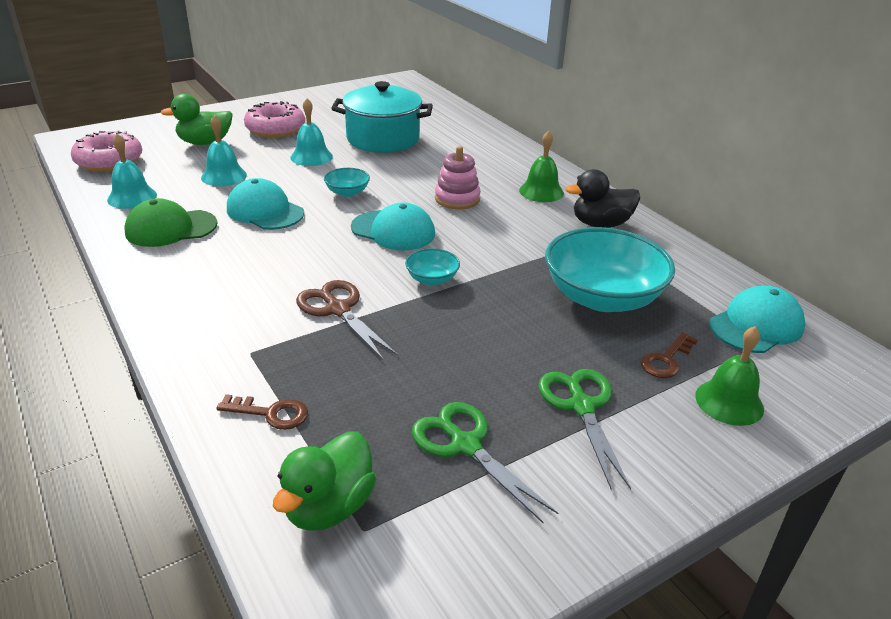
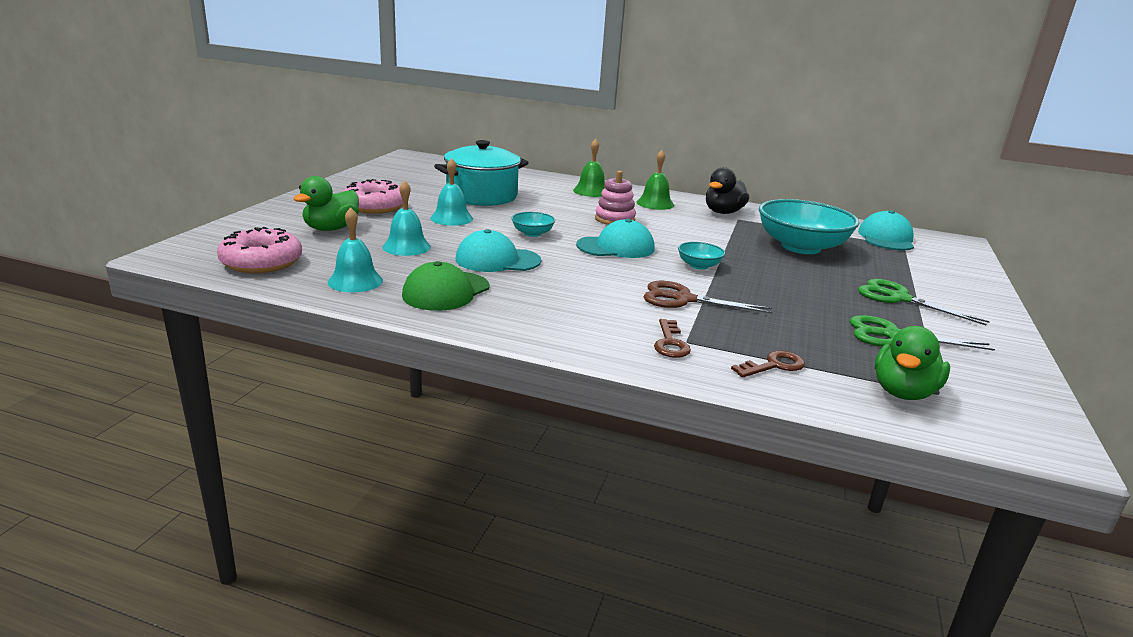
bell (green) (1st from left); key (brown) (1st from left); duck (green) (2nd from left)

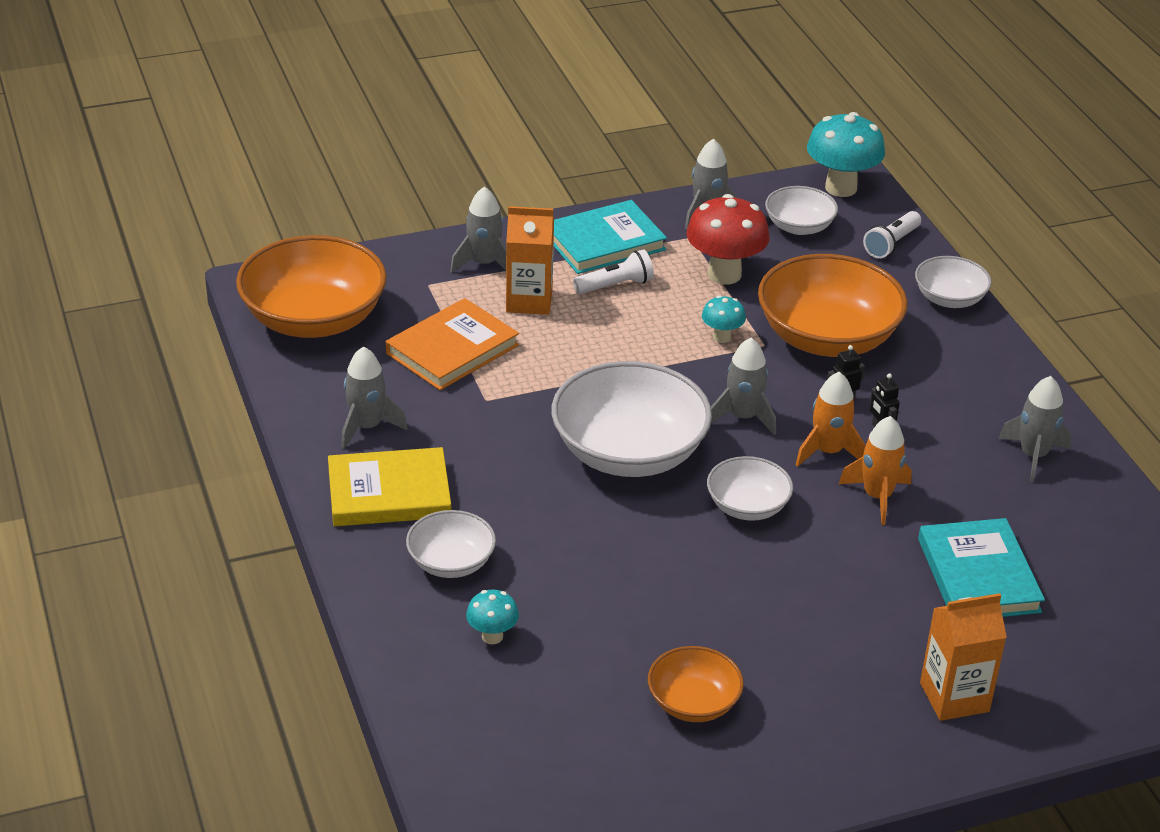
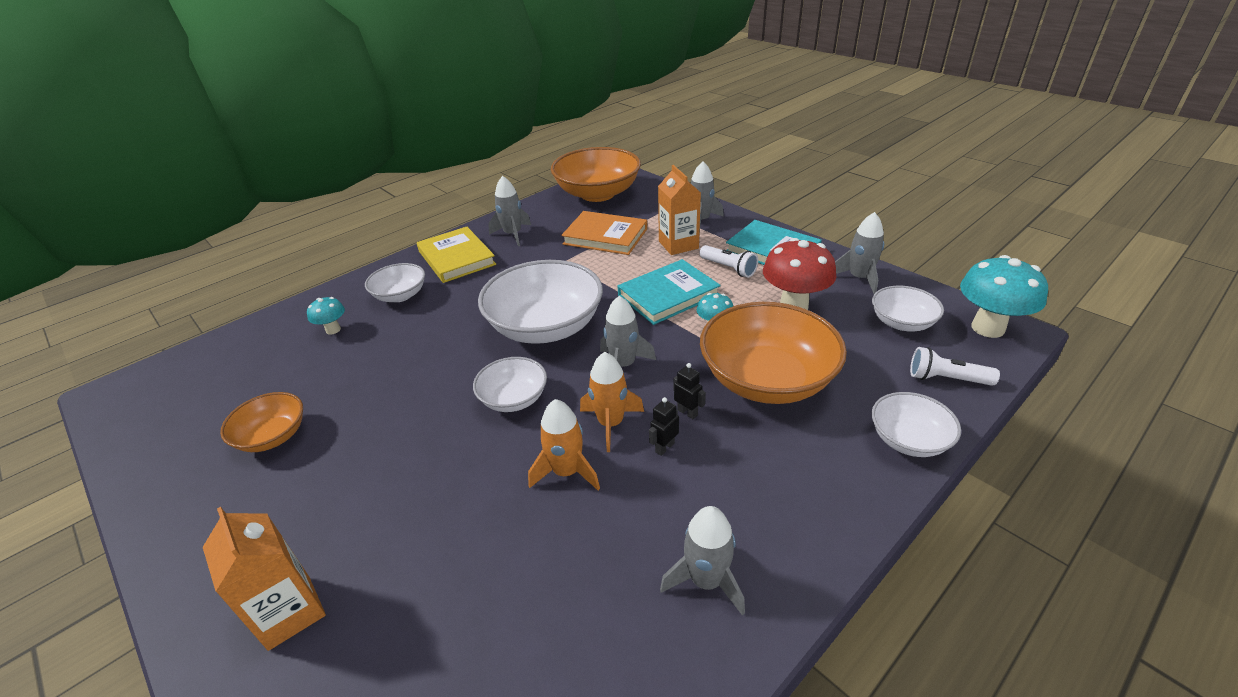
book (turquoise) (1st from left)

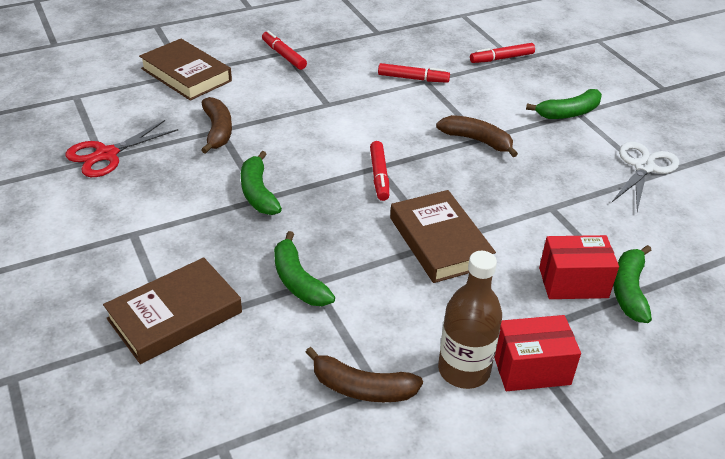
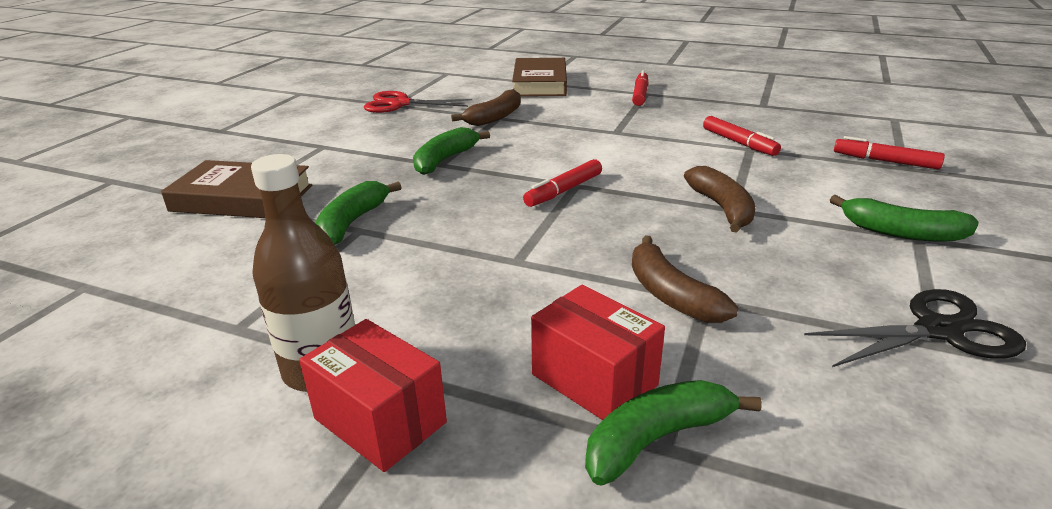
scissors (black); book (brown) (3rd from left in the first image); banana (brown) (2nd from left)

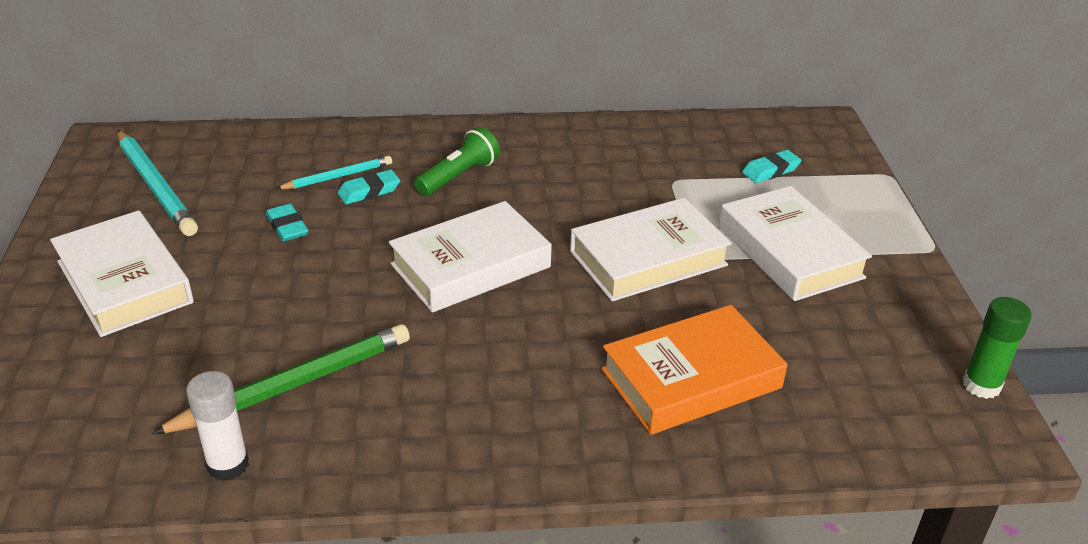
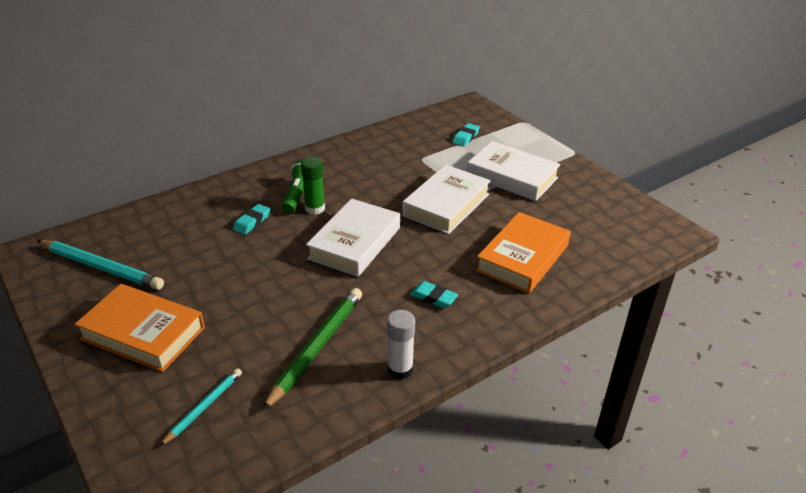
pencil (turquoise) (2nd from left); eraser (turquoise) (2nd from left); book (orange) (1st from left); glue stick (green); glue stick (white)

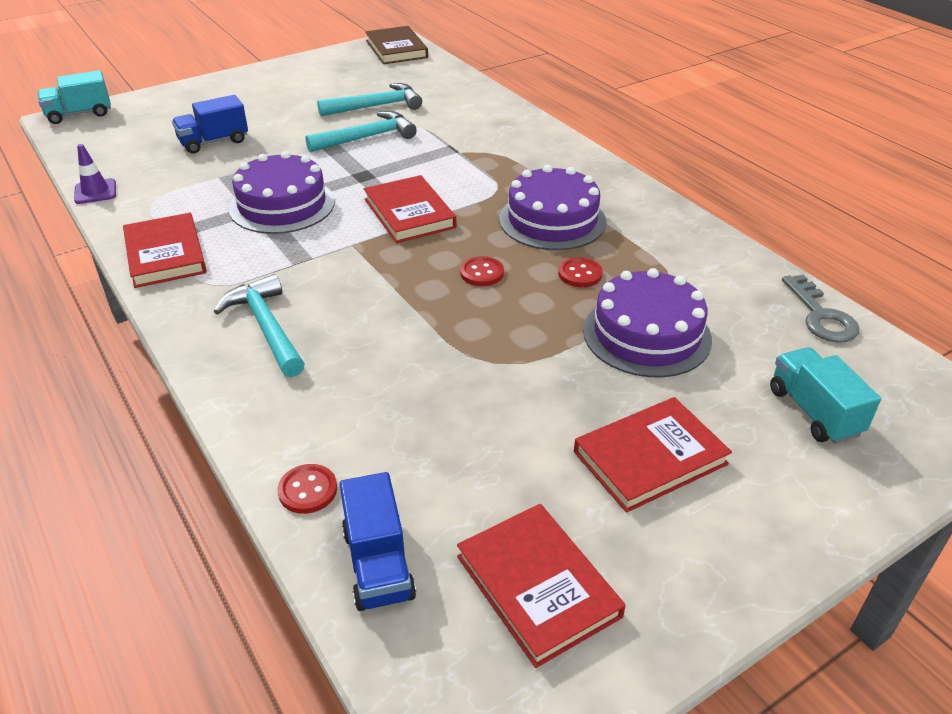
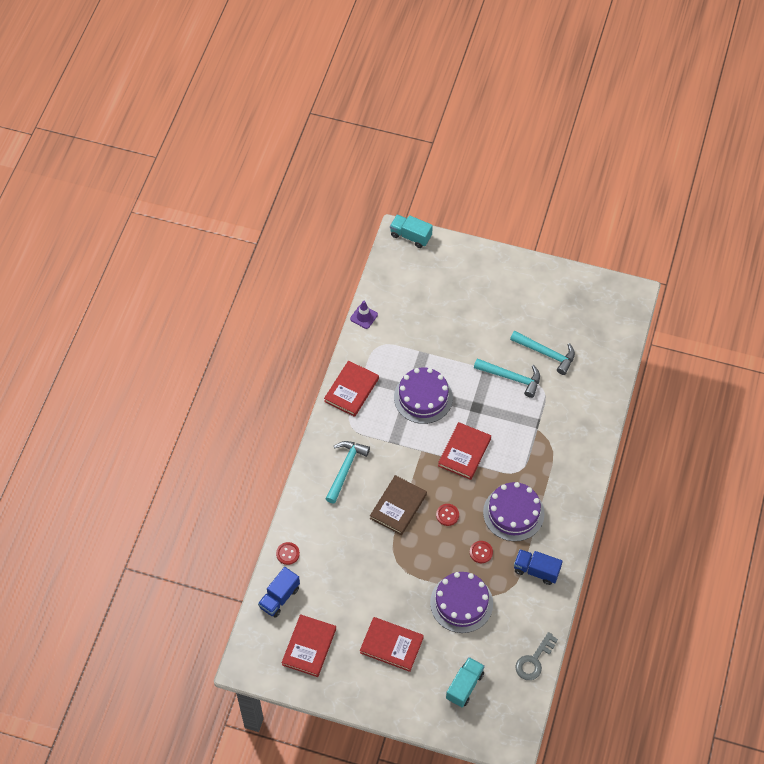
book (brown); truck (blue) (2nd from left)

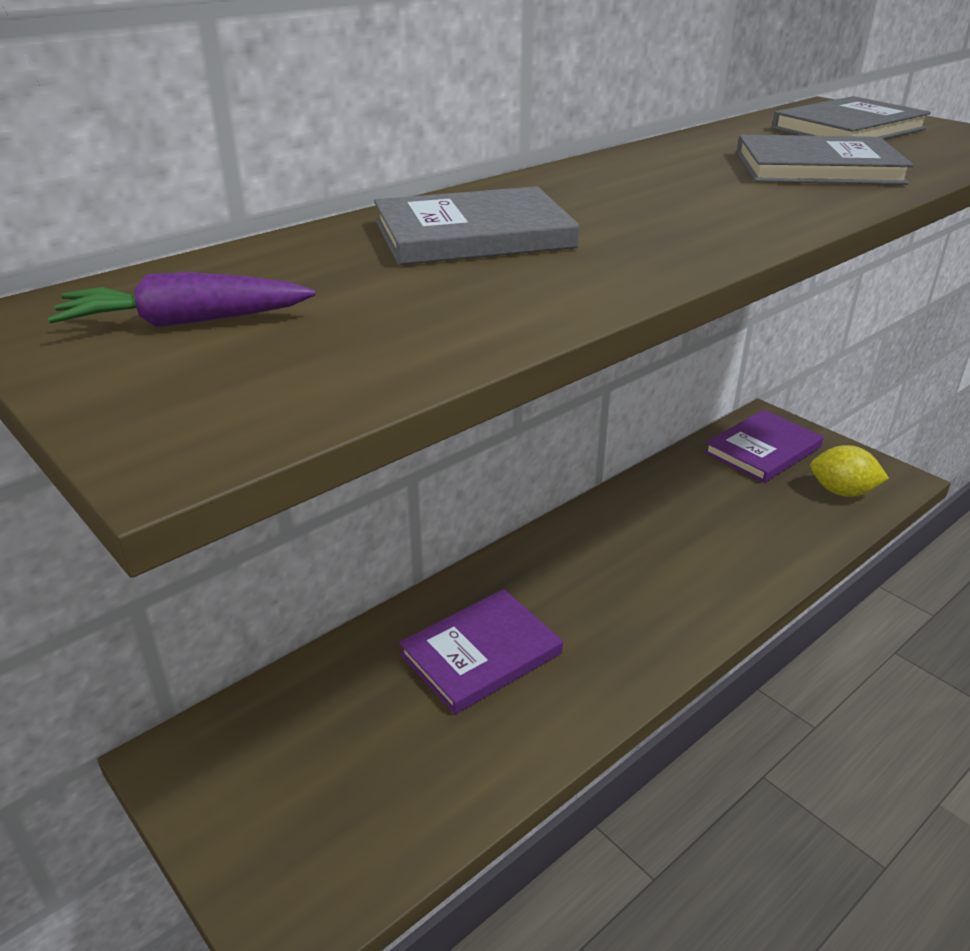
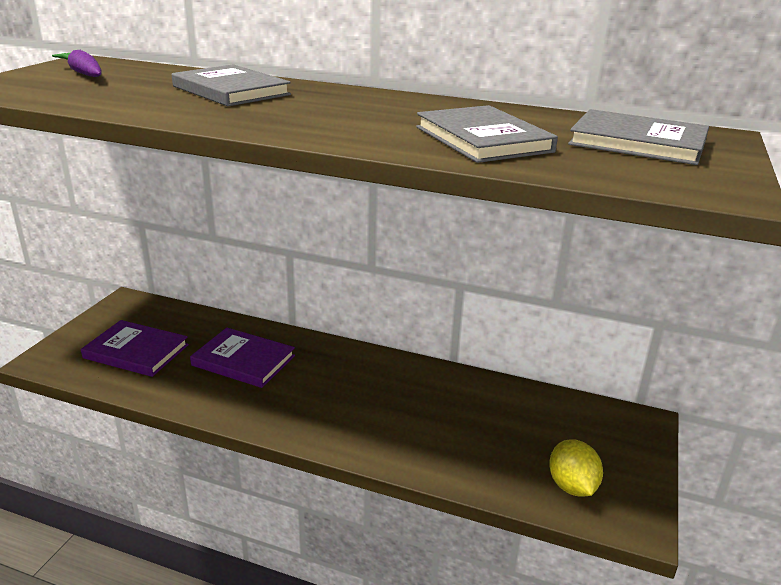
book (purple) (1st from left)

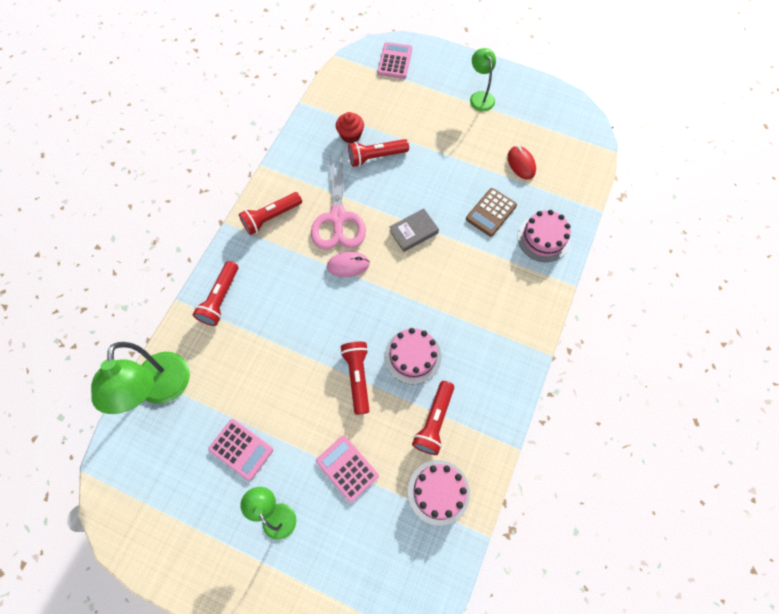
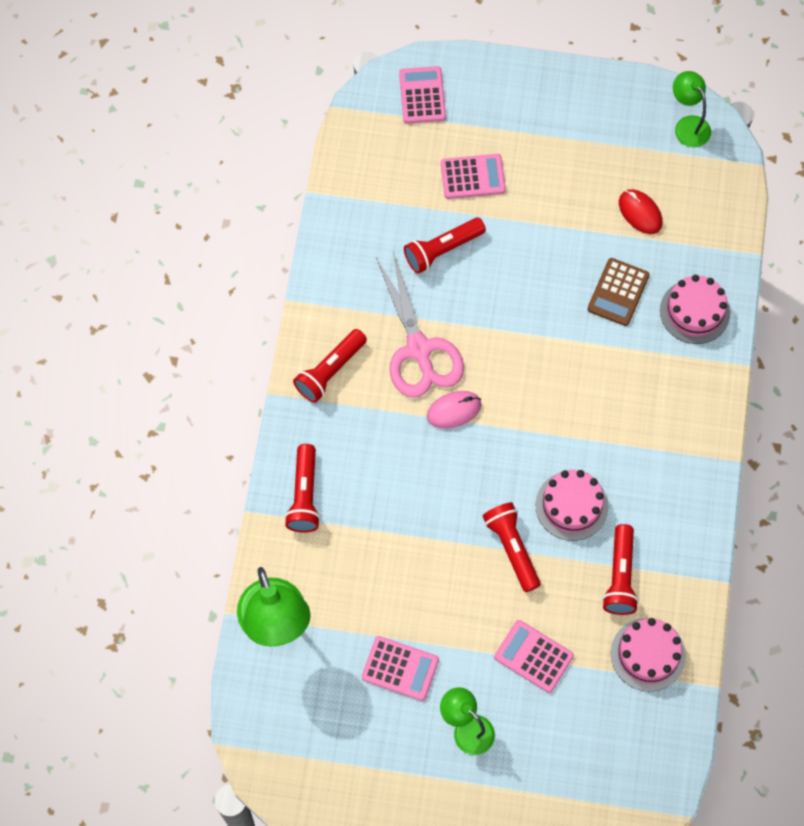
lamp (green) (3rd from left); cupcake (red); book (grey); calculator (pink) (3rd from left)

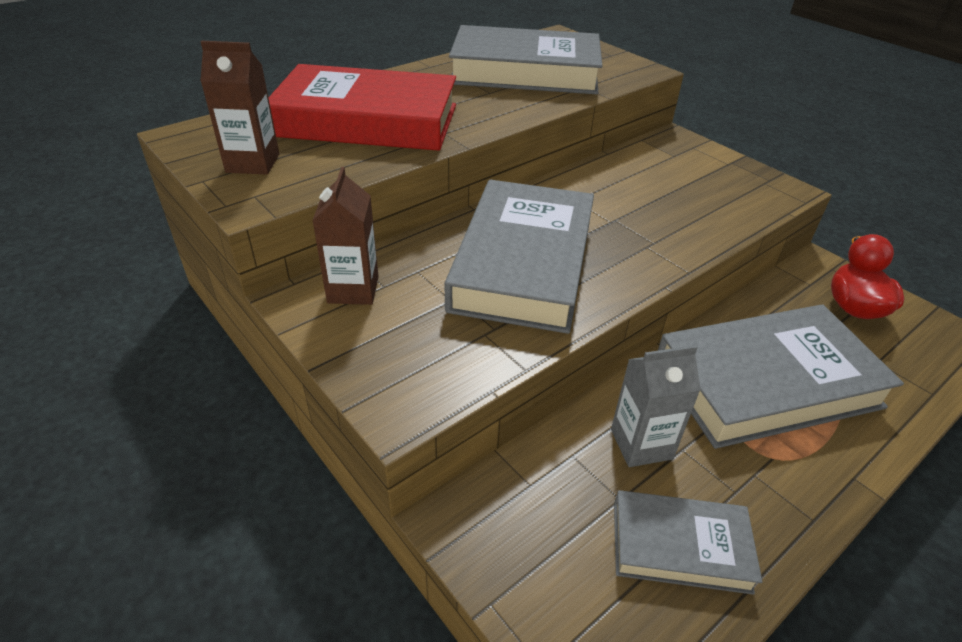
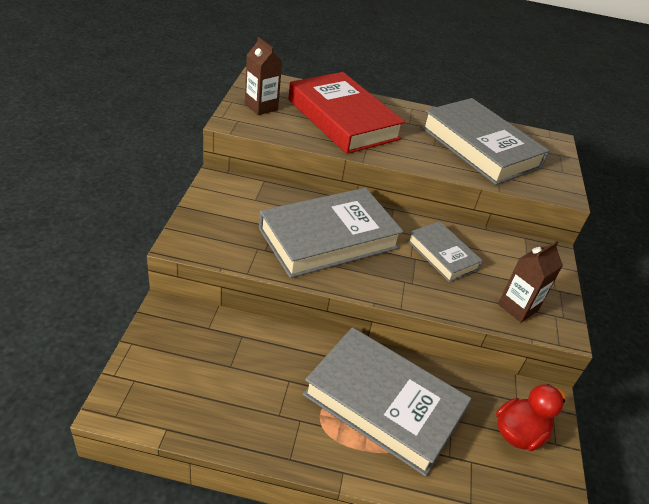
carton (brown) (2nd from left); carton (grey); book (grey) (3rd from left)

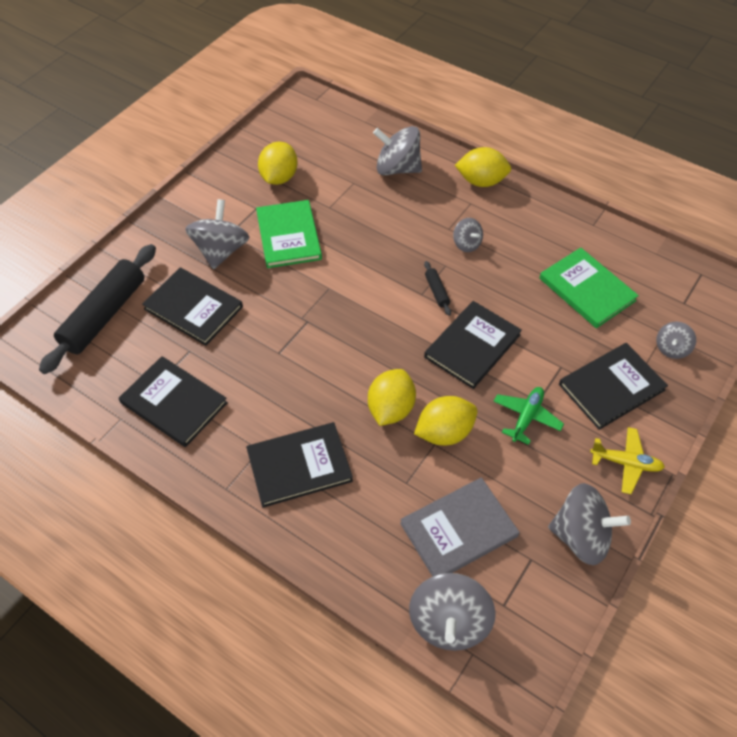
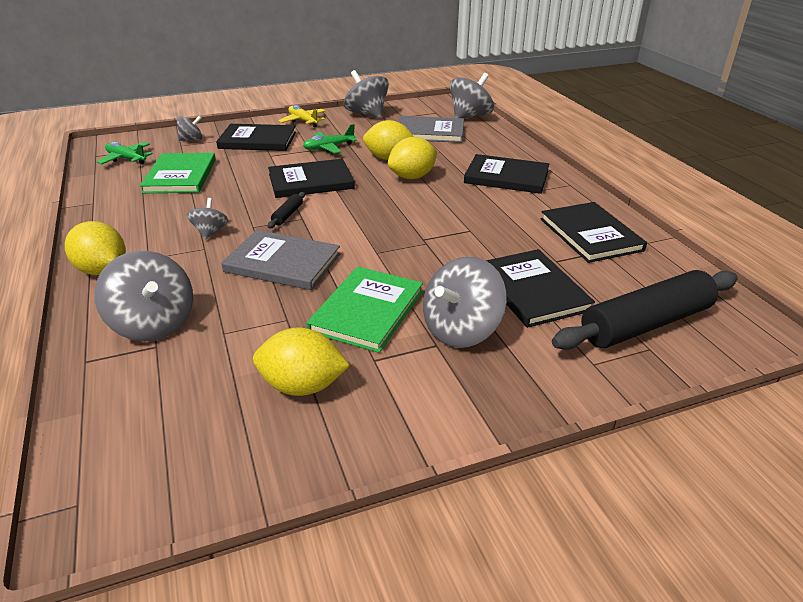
lemon (yellow) (2nd from left); plane (green) (1st from left); book (grey) (1st from left)

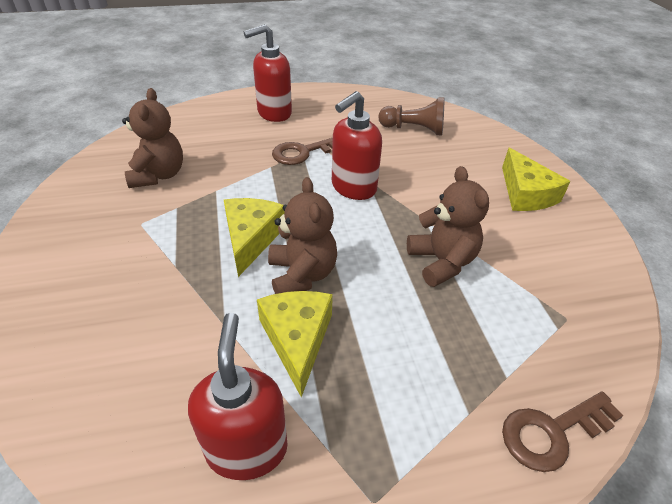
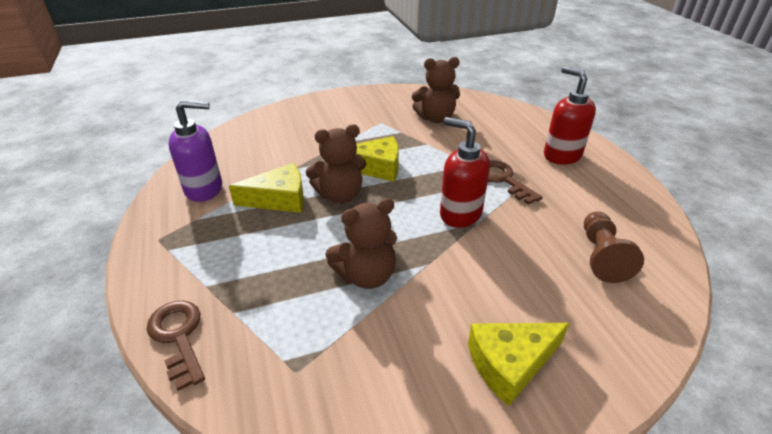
soap dispenser (purple)

